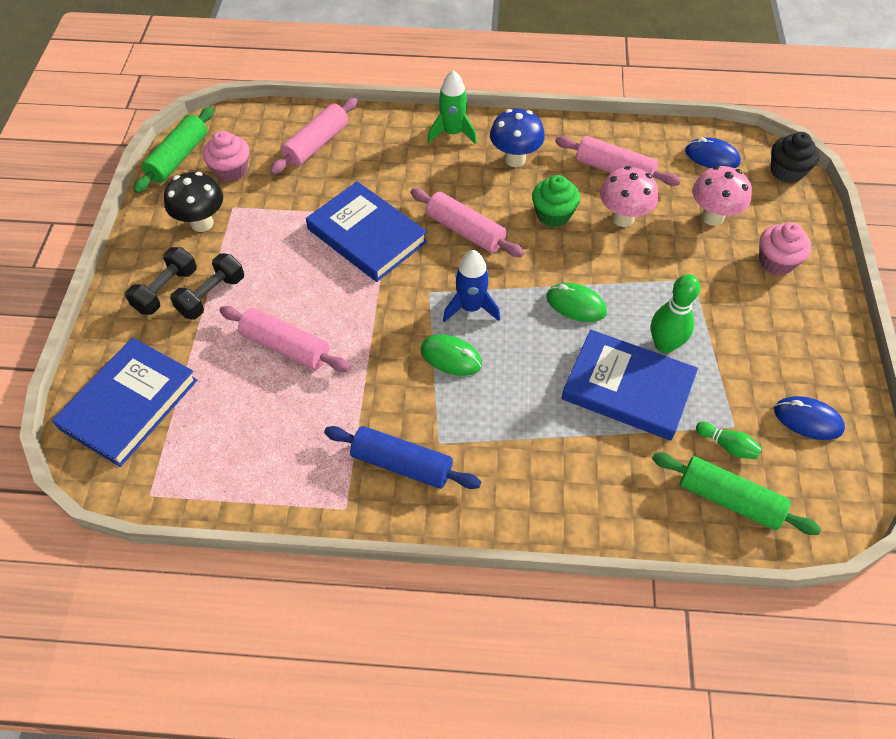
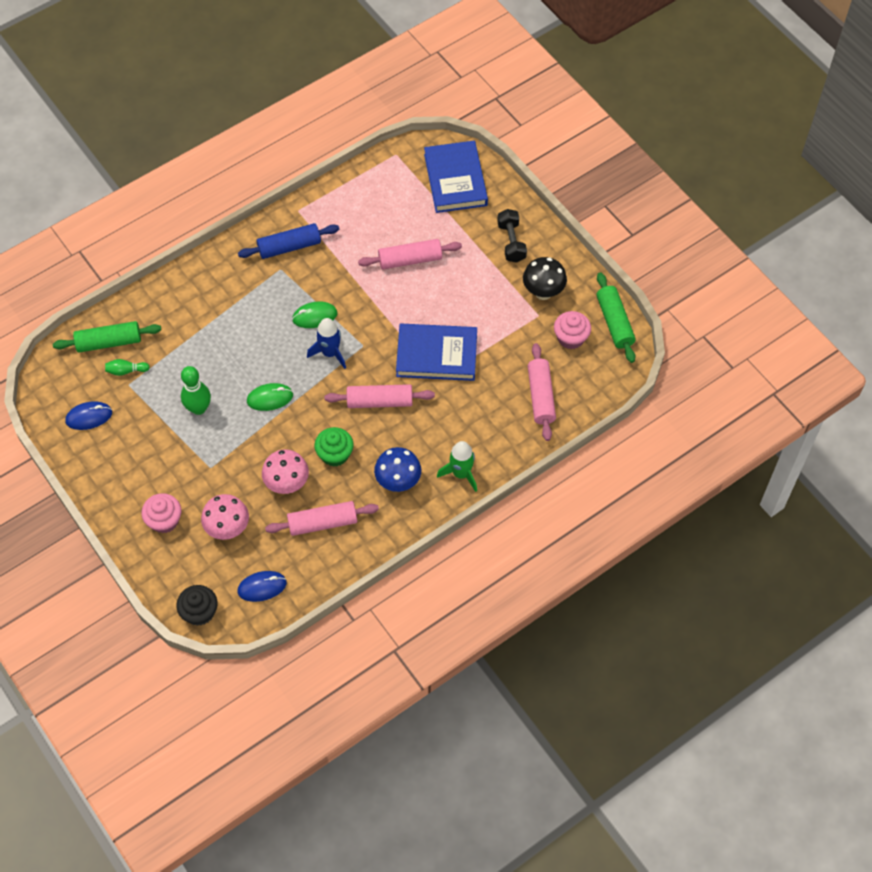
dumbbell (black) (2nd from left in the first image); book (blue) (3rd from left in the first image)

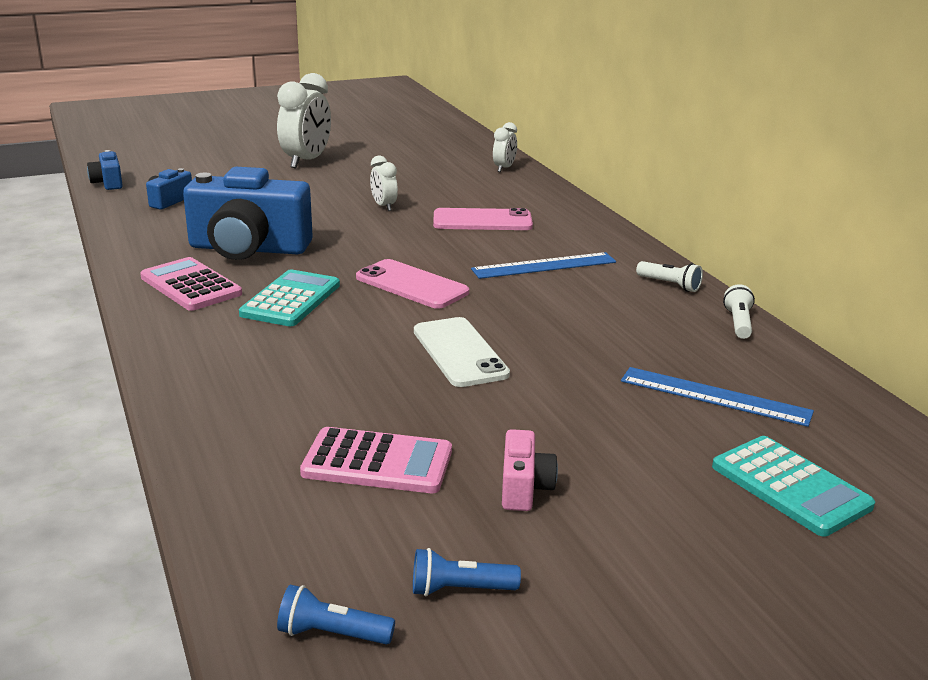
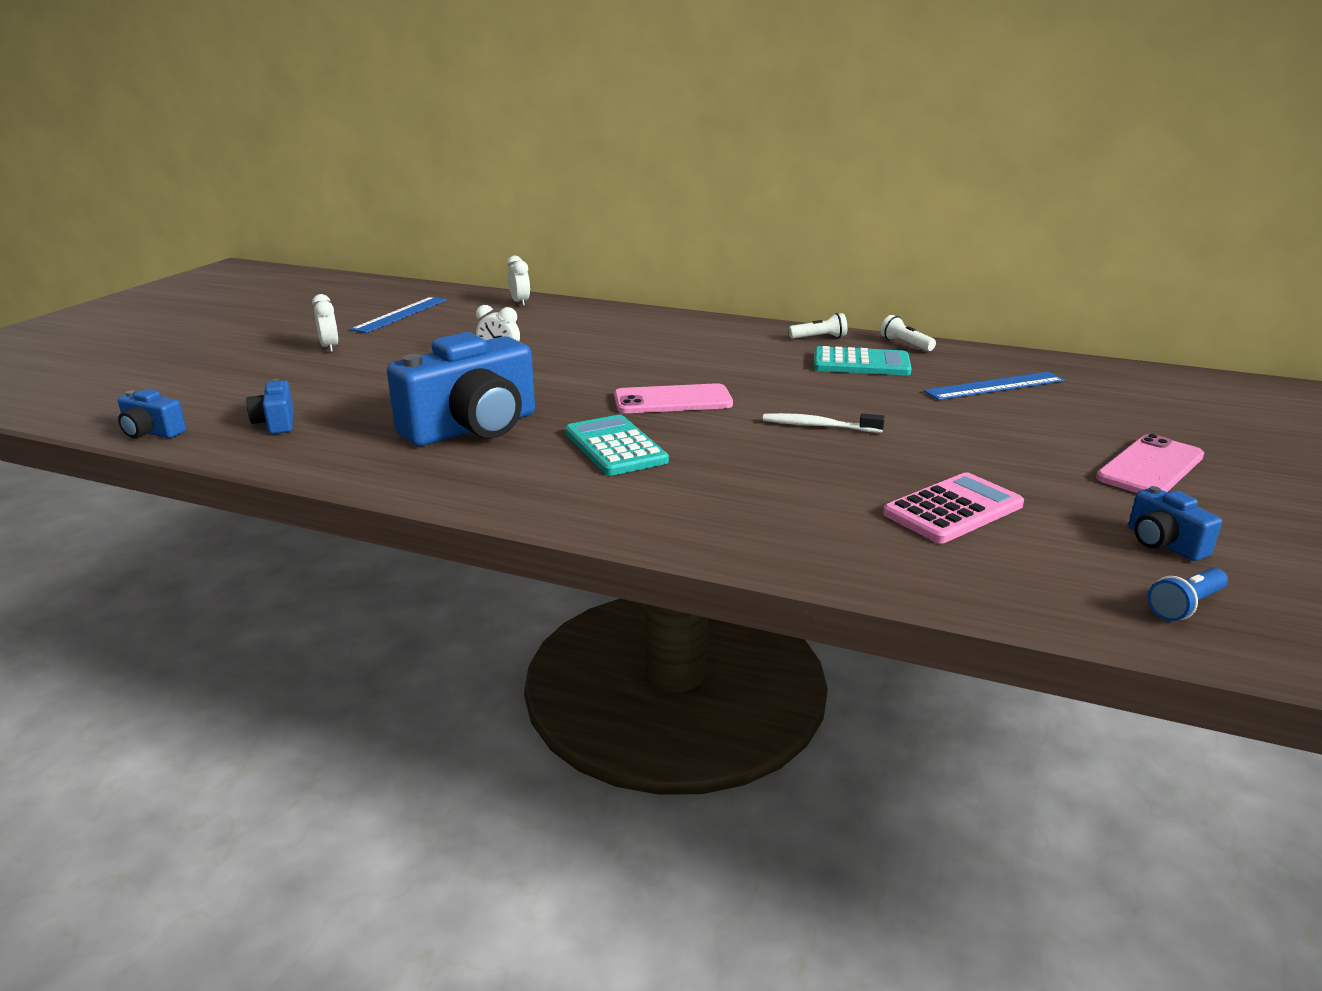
clock (white) (1st from left); phone (pink) (2nd from left); ruler (blue) (1st from left); calculator (pink) (1st from left in the first image); toothbrush (white); camera (pink); calculator (turquoise) (2nd from left); camera (blue) (4th from left)

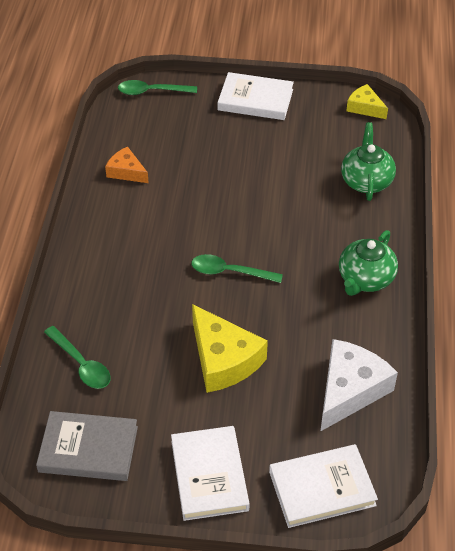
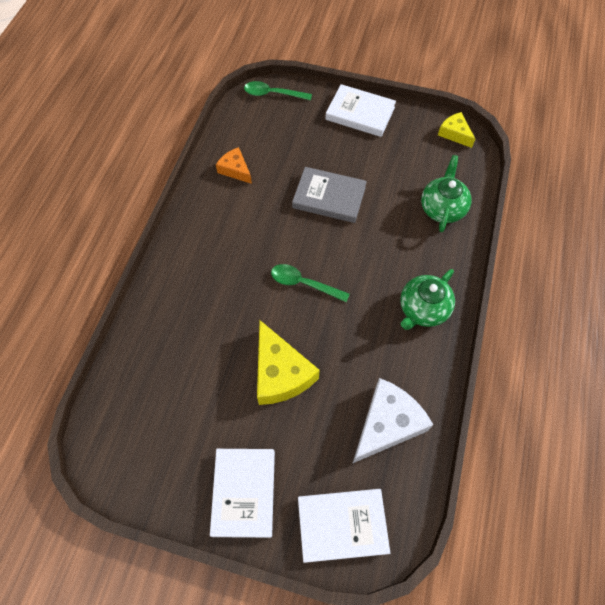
spoon (green) (1st from left in the first image); book (grey)

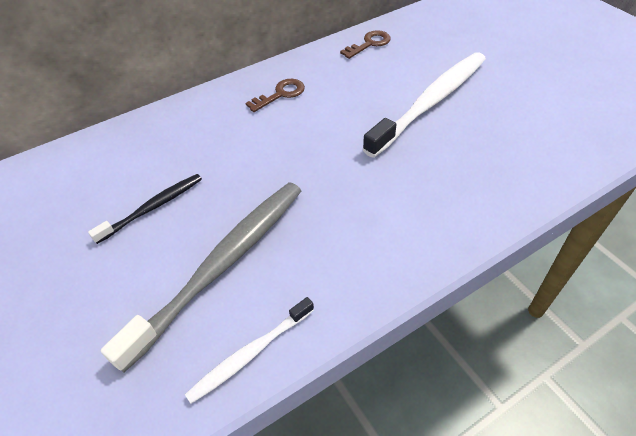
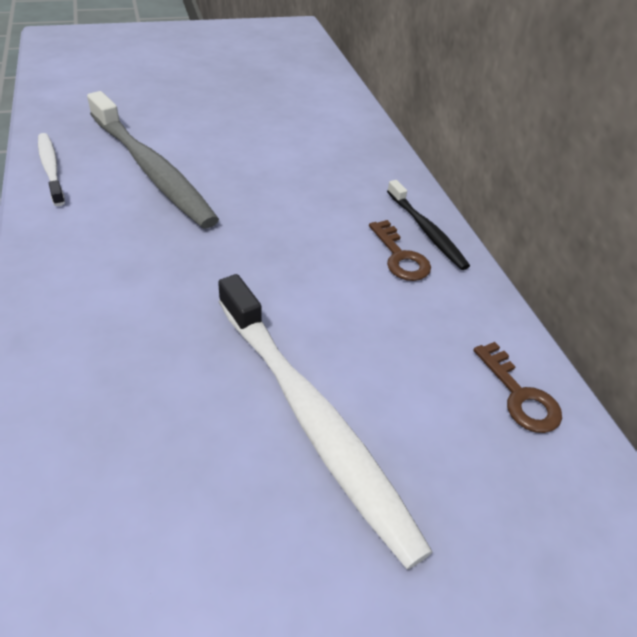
toothbrush (black)

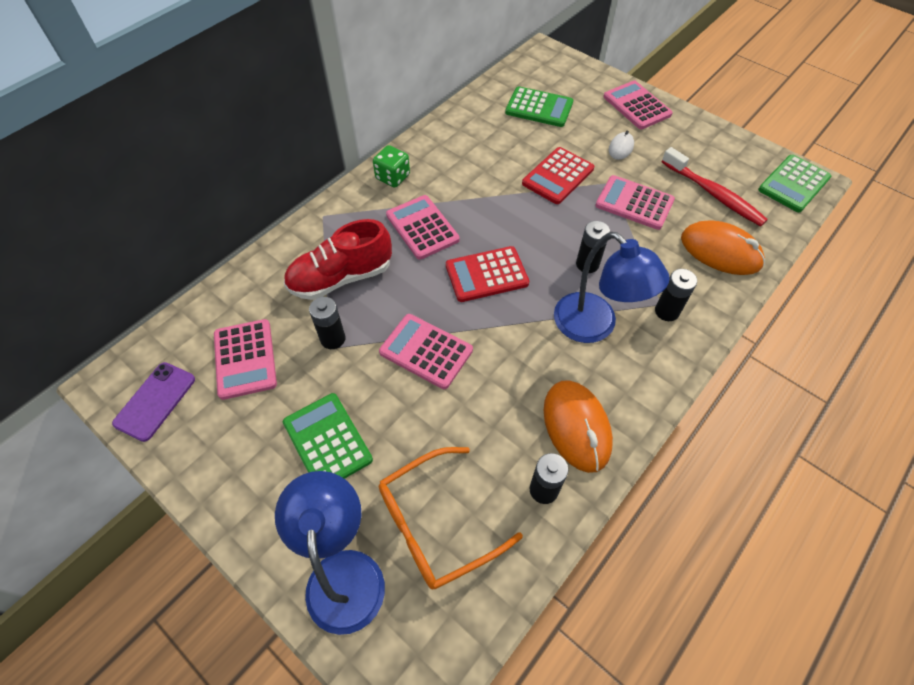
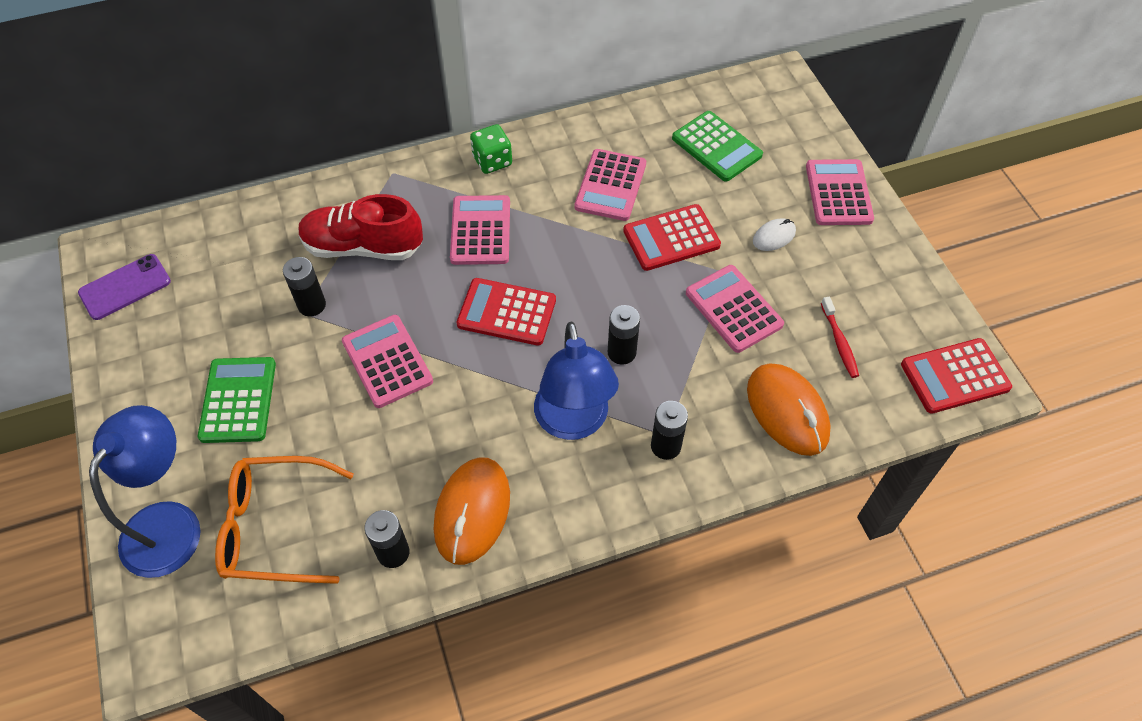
toothbrush (red); calculator (red) (3rd from left); calculator (pink) (3rd from left)

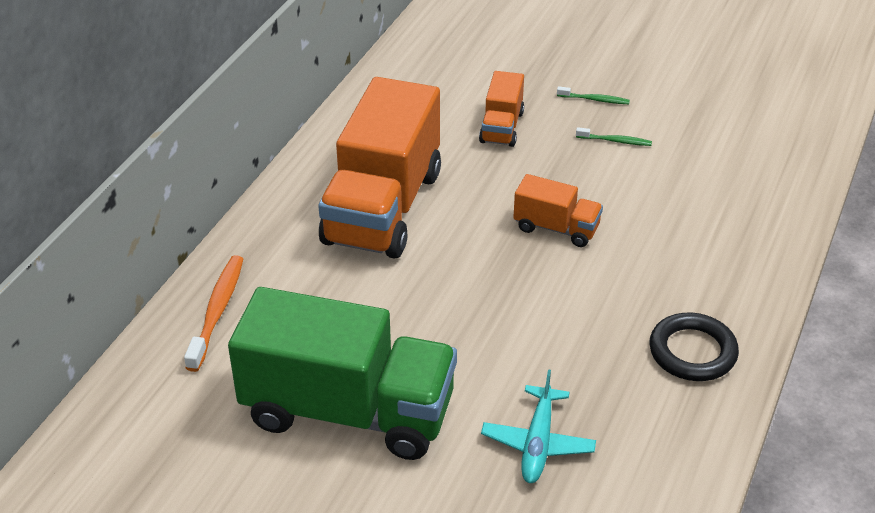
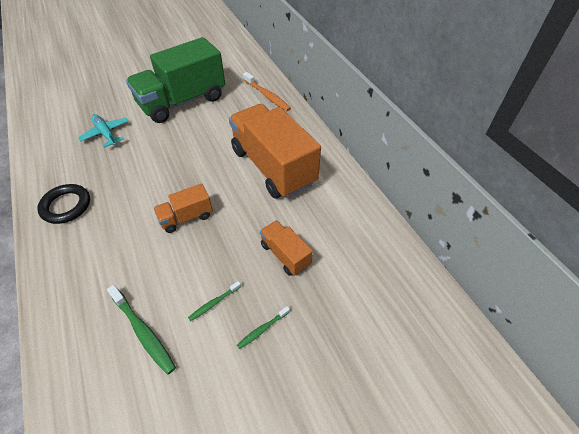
toothbrush (green) (1st from left)

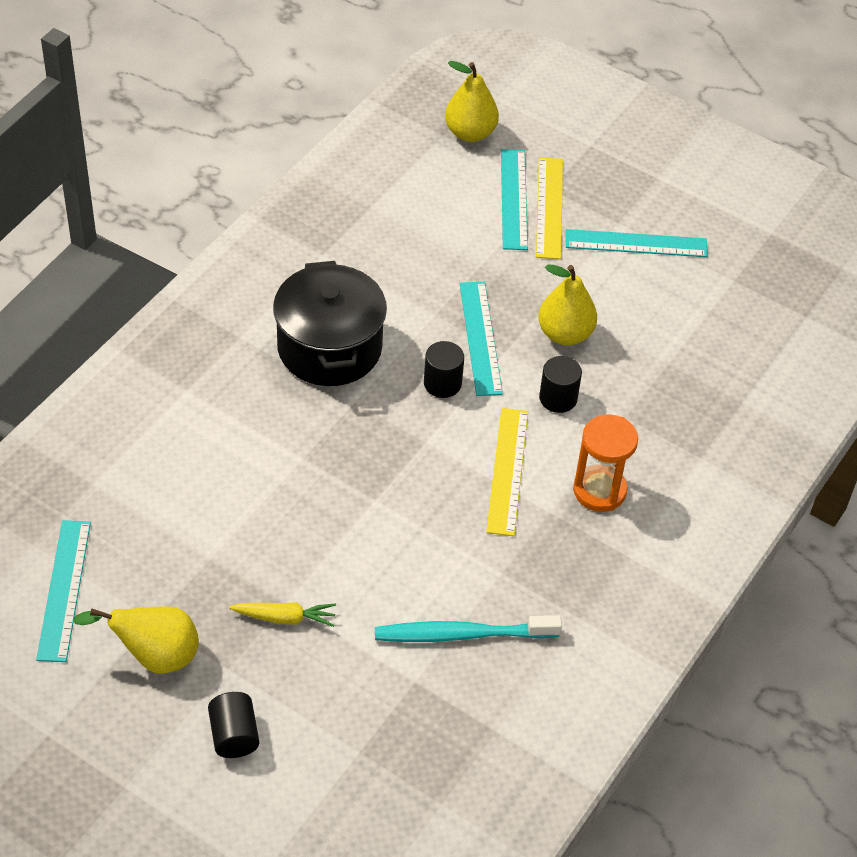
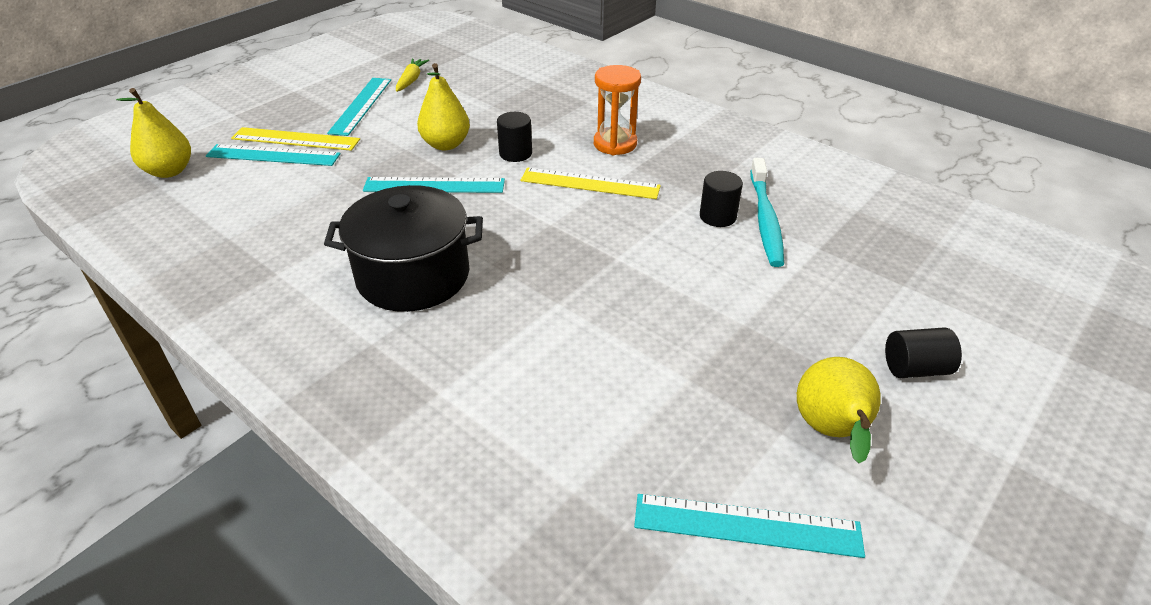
cylinder (black) (2nd from left); carrot (yellow)

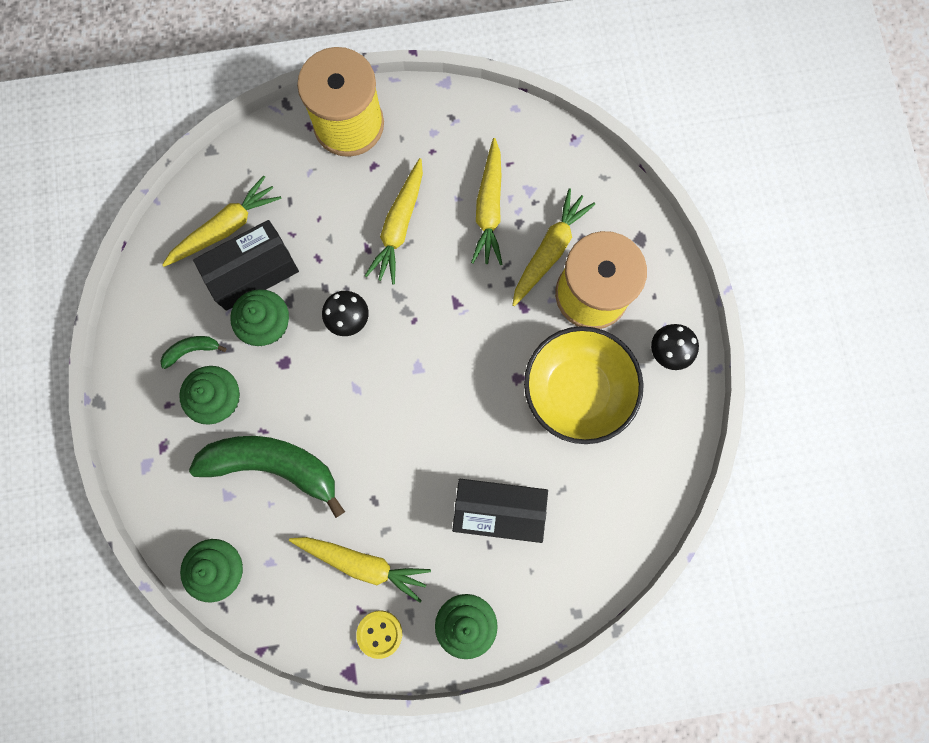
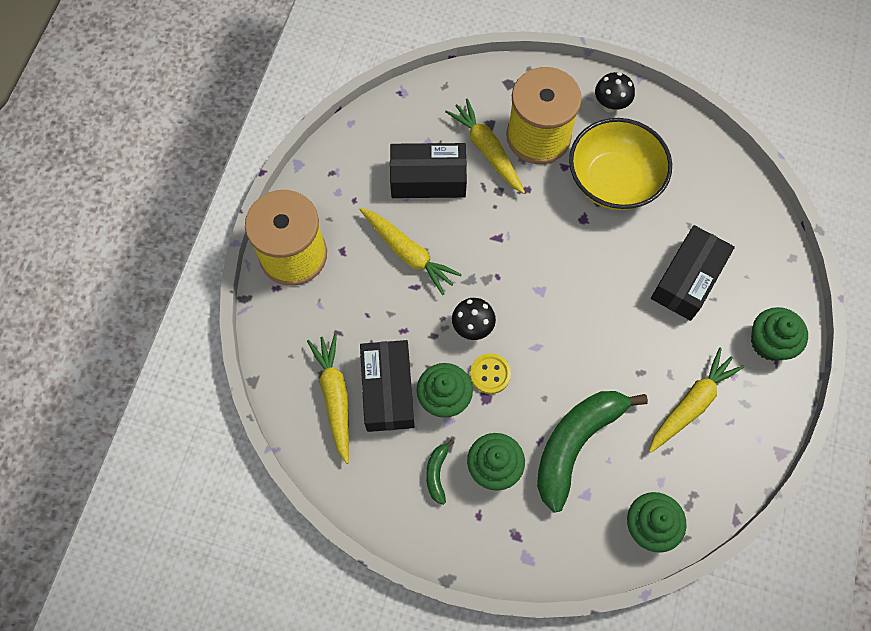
box (black) (2nd from left); button (yellow)

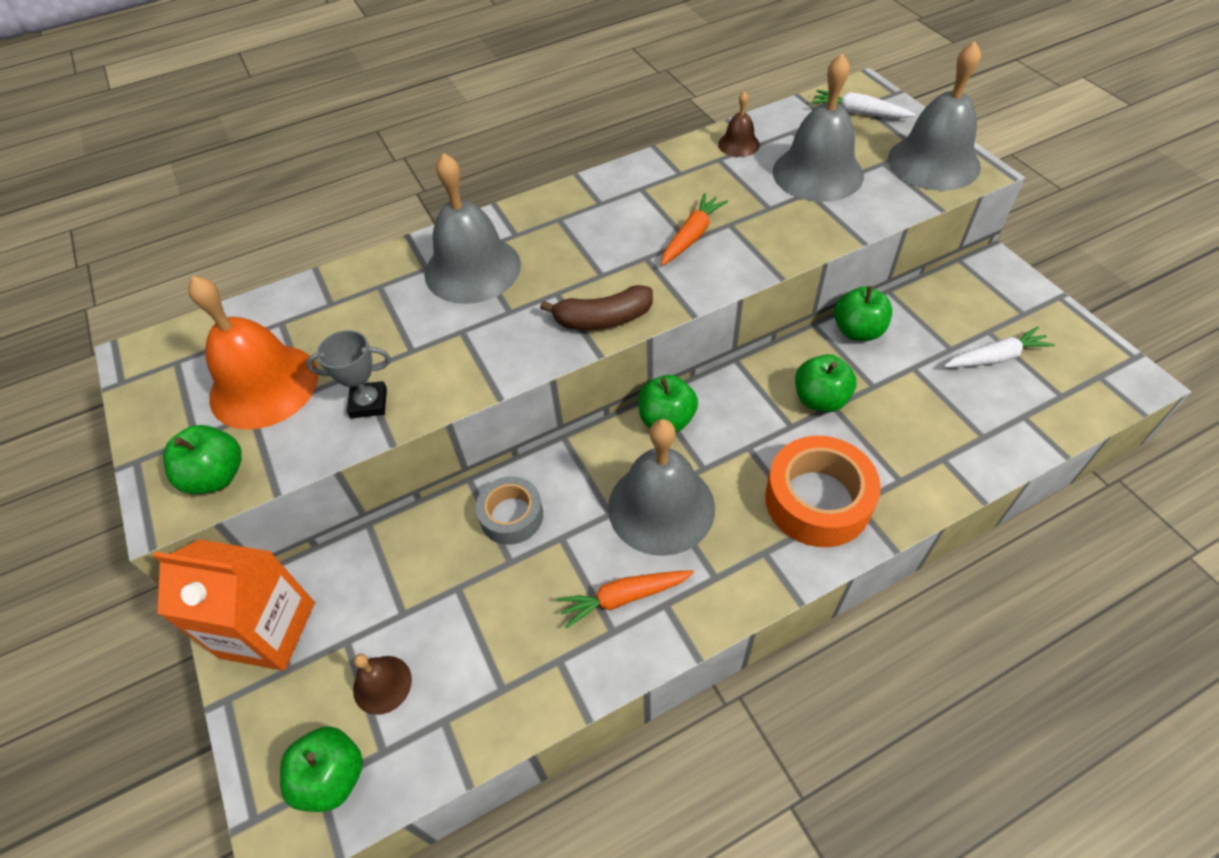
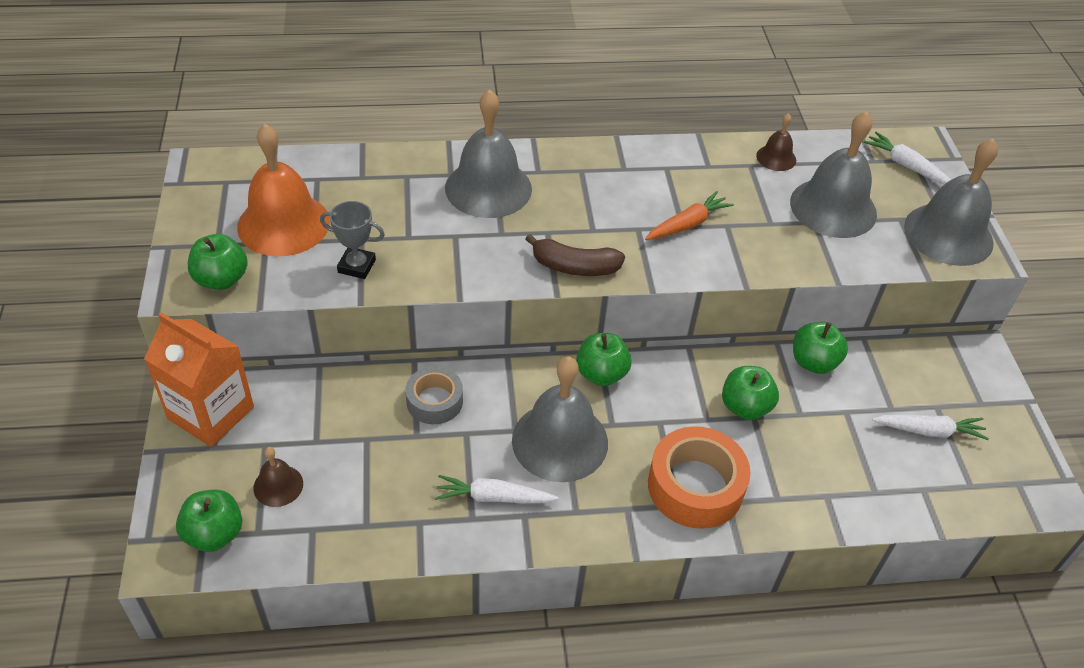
carrot (white) (1st from left)

